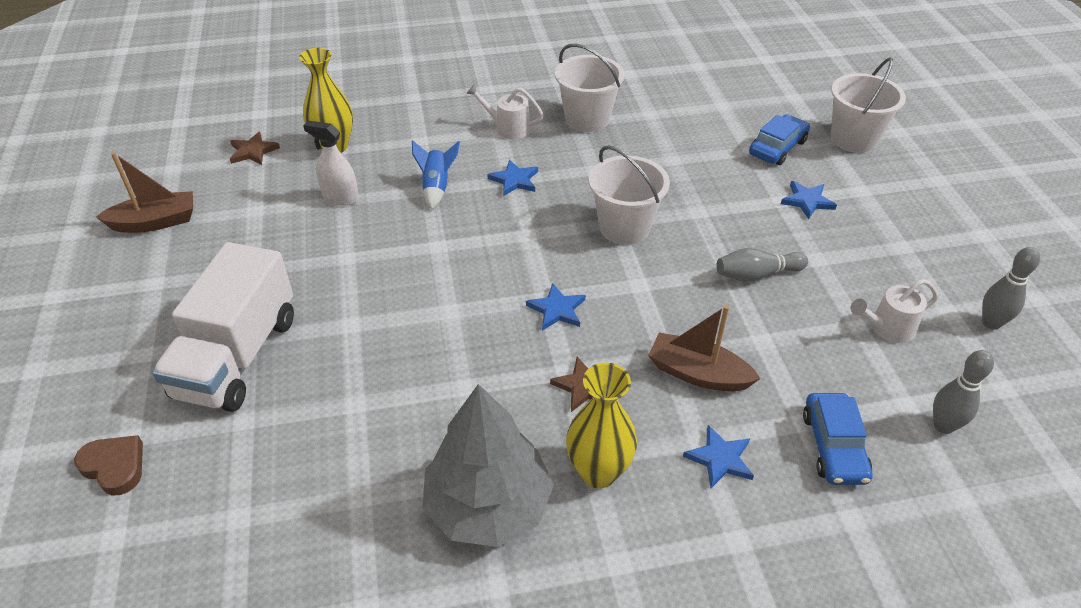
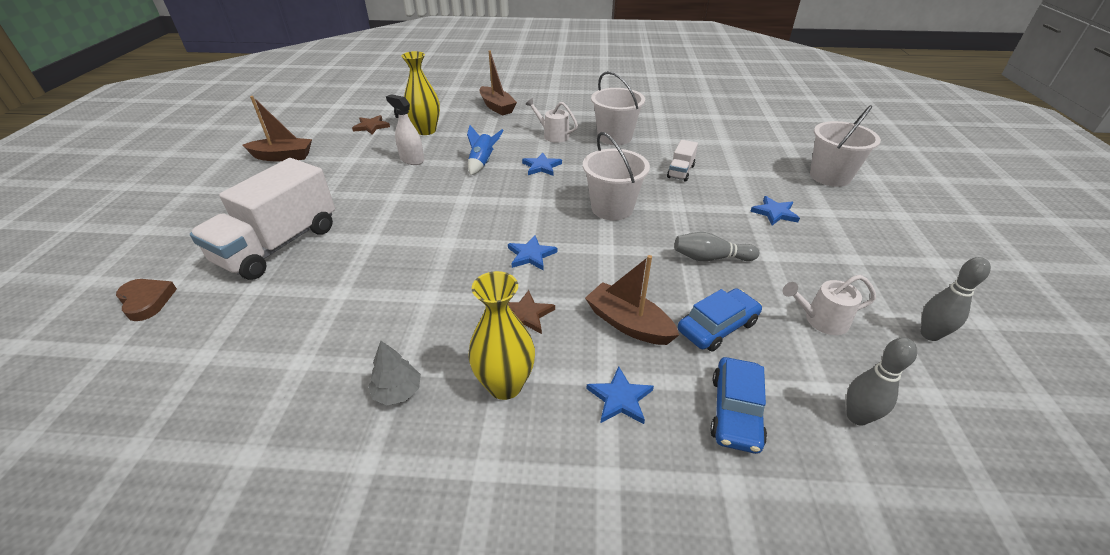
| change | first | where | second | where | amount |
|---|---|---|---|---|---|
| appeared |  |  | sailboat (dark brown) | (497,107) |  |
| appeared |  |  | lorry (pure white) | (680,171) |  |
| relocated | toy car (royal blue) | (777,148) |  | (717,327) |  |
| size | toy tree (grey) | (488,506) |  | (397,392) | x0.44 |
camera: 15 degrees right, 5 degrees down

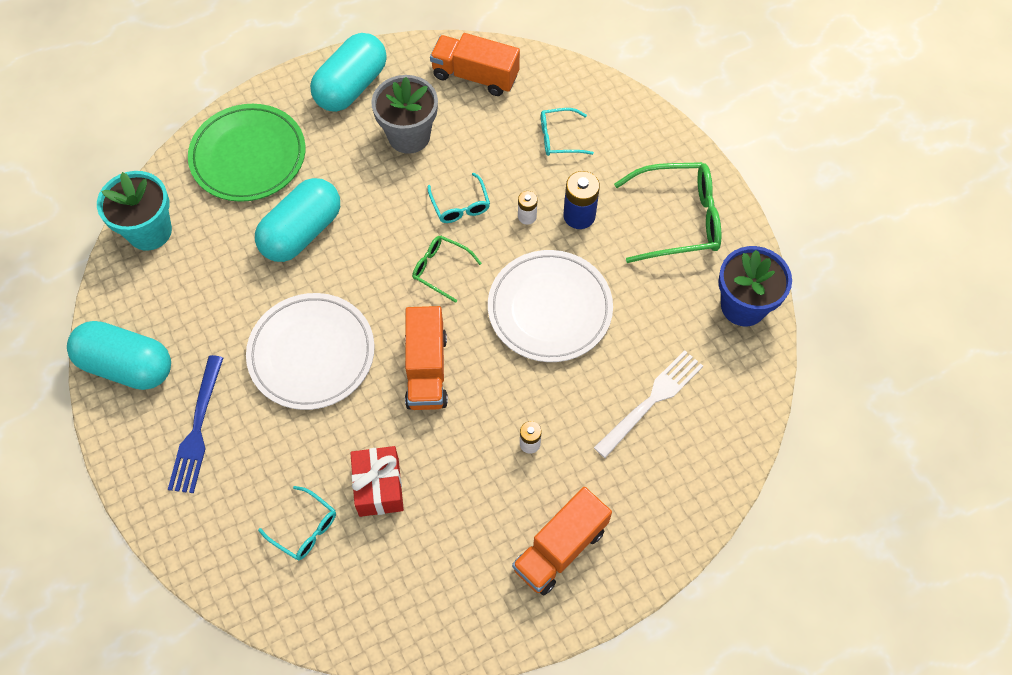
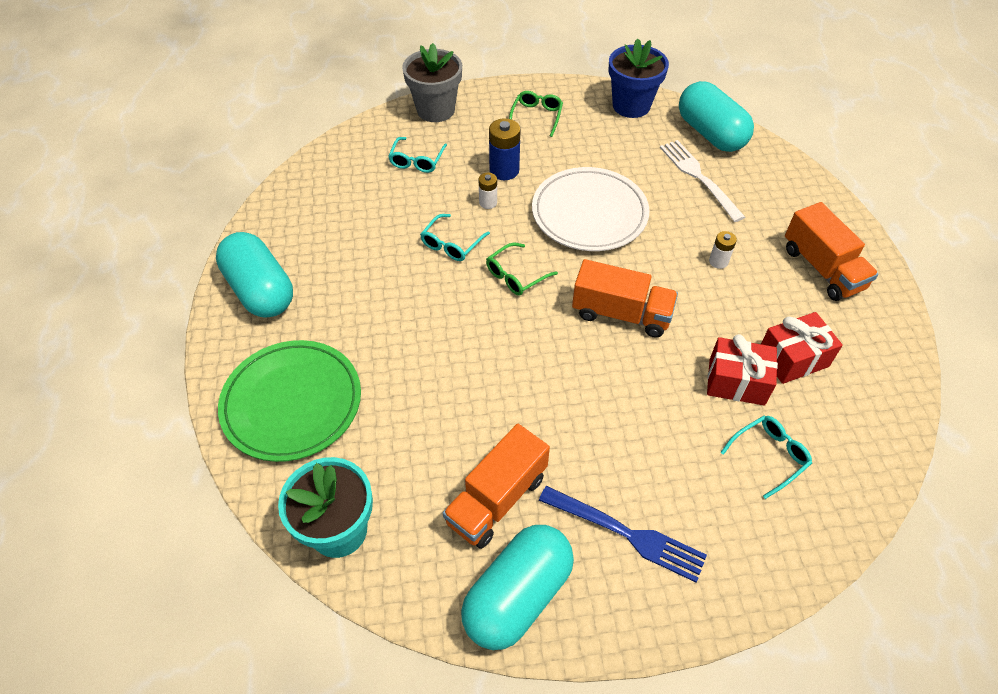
| change | first | where | second | where | amount |
|---|---|---|---|---|---|
| missing | dinner plate (pure white) | (311,354) |  |  |  |
| appeared |  |  | present (red) | (793,358) |  |
| relocated | pill (teal) | (302,232) |  | (710,134) |  |
| relocated | potted plant (grey) | (409,136) |  | (435,110) |  |
| relocated | lorry (bright orange) | (475,76) |  | (496,499) |  |
| spun | glasses (teal) | (460,205) |  | (452,244) | 120 degrees clockwise |
| size | glasses (leaf-green) | (677,219) |  | (536,117) | x0.54 |
camera: 70 degrees left, 10 degrees down

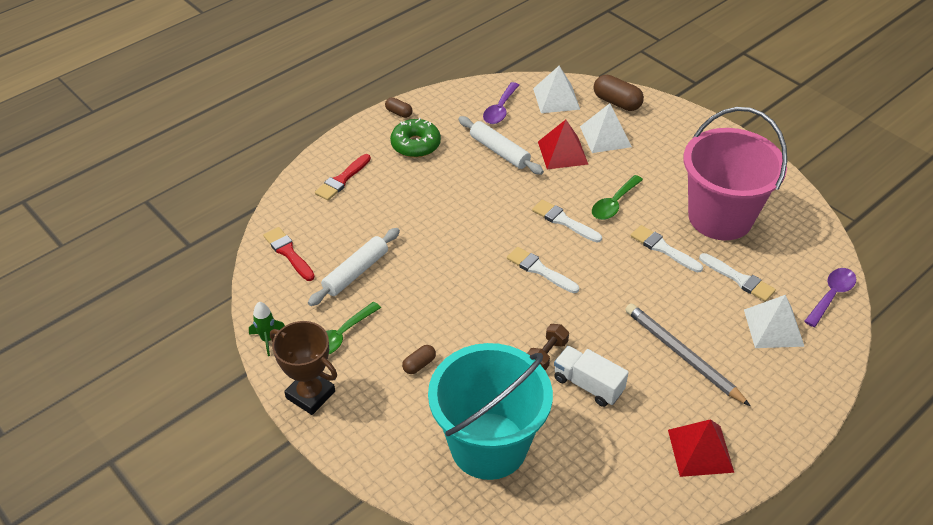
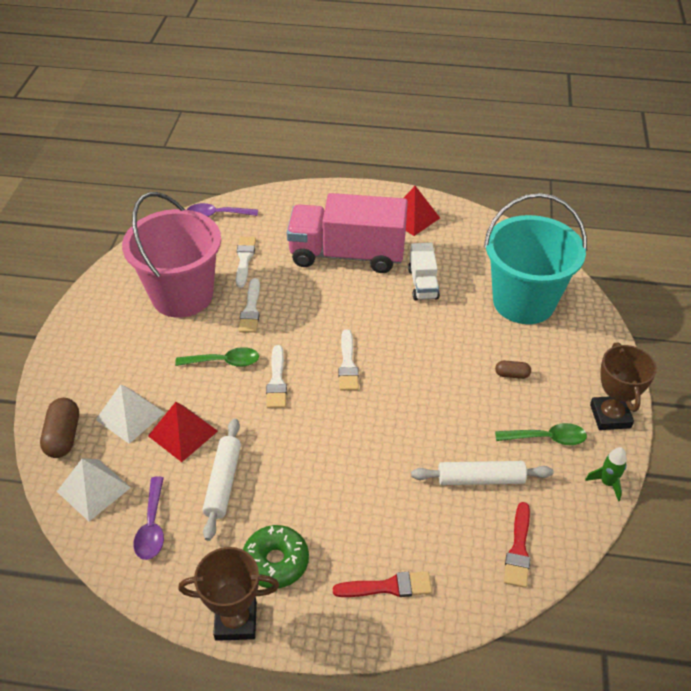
| change | first | where | second | where | amount |
|---|---|---|---|---|---|
| missing | free weight (dark brown) | (547,354) |  |  |  |
| missing | pyramid (pure white) | (773,327) |  |  |  |
| exchanged | pill (dark brown) | (399,113) | prize cup (dark brown) | (236,621) |  |
| exchanged | pencil (grey) | (683,355) | lorry (pink) | (347,255) |  |
| spun | spoon (purple) | (500,109) |  | (152,526) | 105 degrees clockwise |
camera: 130 degrees left, 0 degrees up

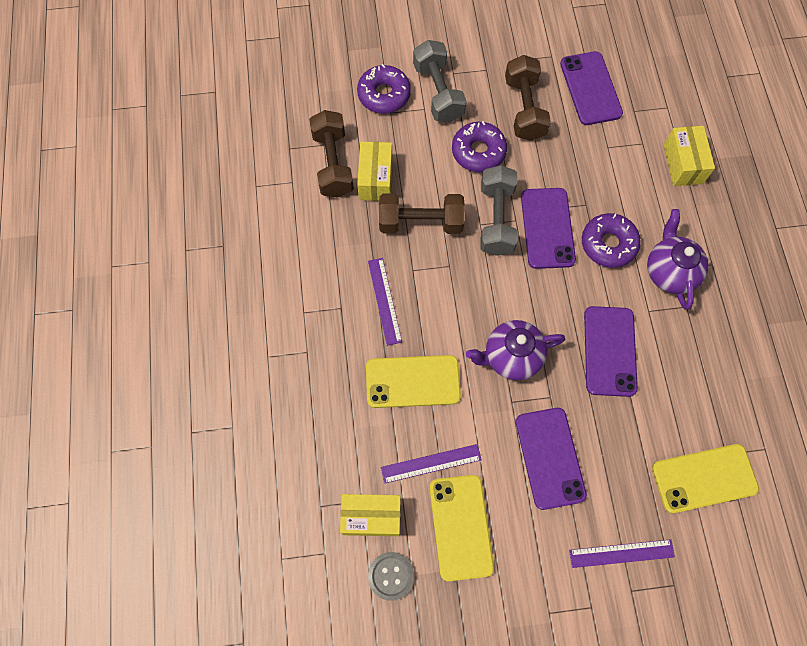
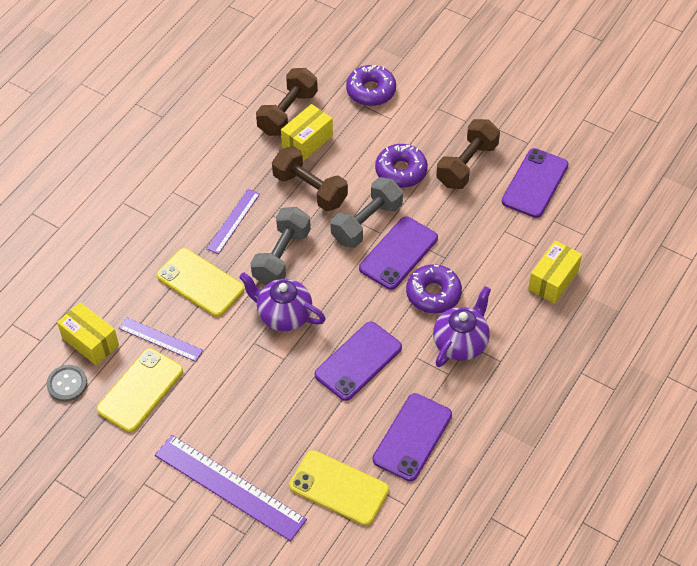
| change | first | where | second | where | amount |
|---|---|---|---|---|---|
| relocated | free weight (grey) | (438,92) |  | (281,256) |  |
| relocated | mobile phone (purple) | (550,458) |  | (412,437) |  |
| size | measuring stick (purple) | (621,553) |  | (229,487) | x1.77 |
camera: 40 degrees right, 15 degrees down

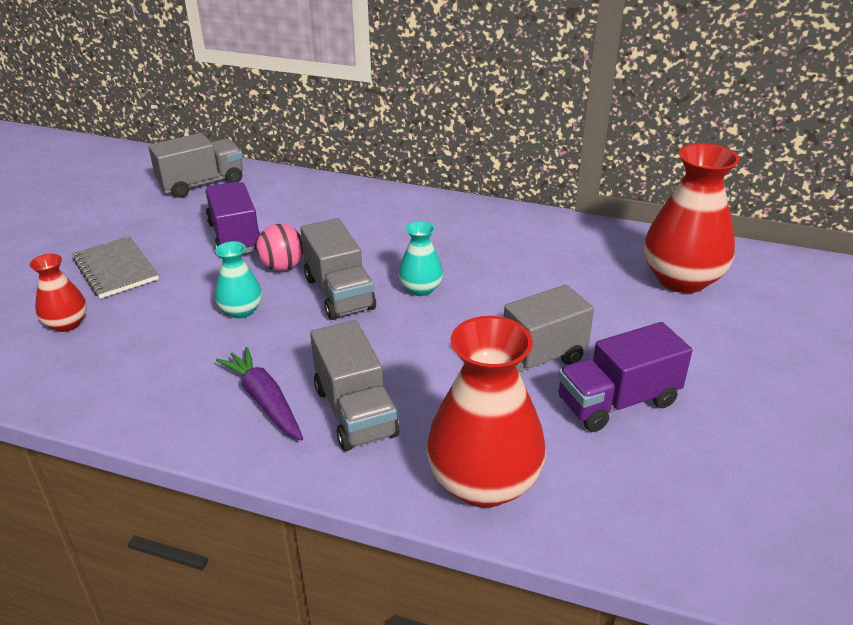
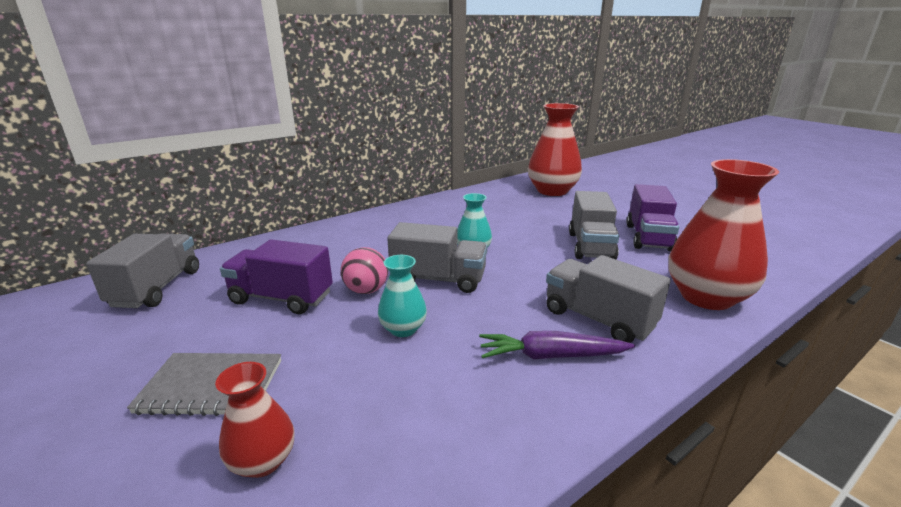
| change | first | where | second | where | amount |
|---|---|---|---|---|---|
| spun | lorry (grey) | (355,412) |  | (598,319) | 150 degrees counterclockwise |
camera: 55 degrees left, 10 degrees down

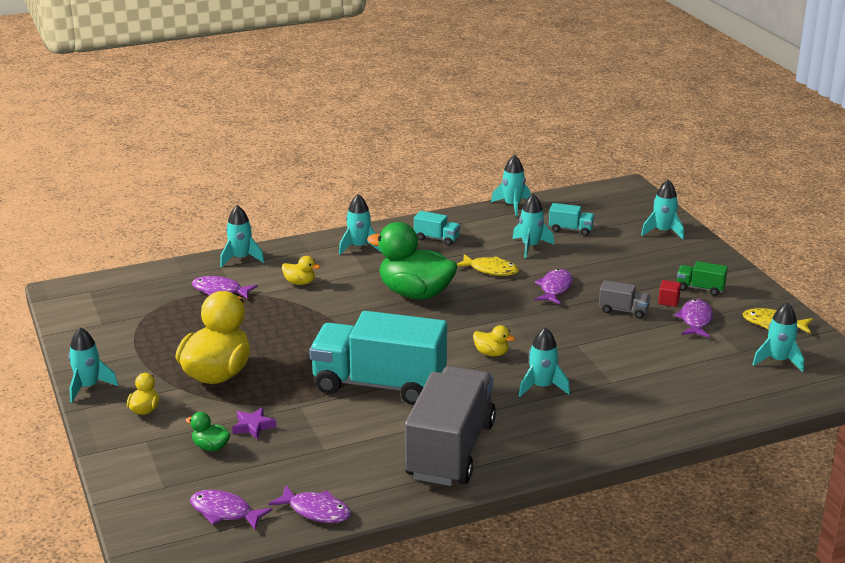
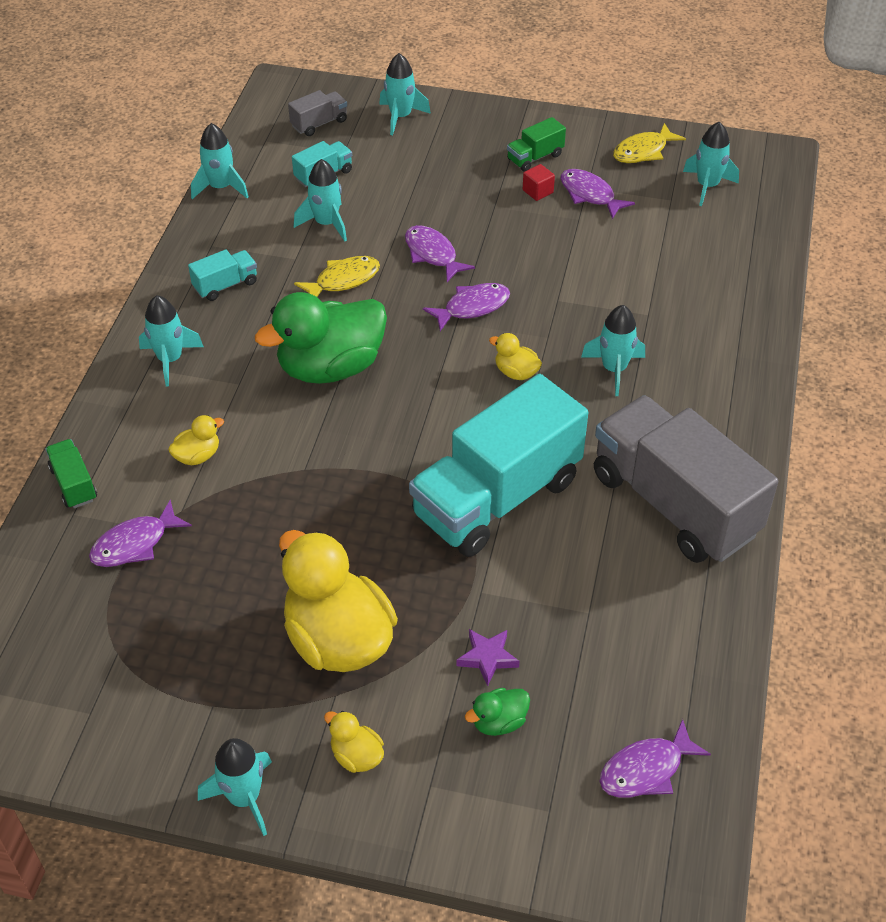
| change | first | where | second | where | amount |
|---|---|---|---|---|---|
| relocated | toy fish (purple) | (316,511) |  | (472,307) |  |
| relocated | lorry (grey) | (623,310) |  | (319,123) |  |
| exchanged | spaceship (teal) | (241,258) | lorry (leaf-green) | (74,484) |  |
| spun | rubber duck (golden) | (491,353) |  | (516,372) | 120 degrees counterclockwise |
camera: 55 degrees left, 20 degrees up

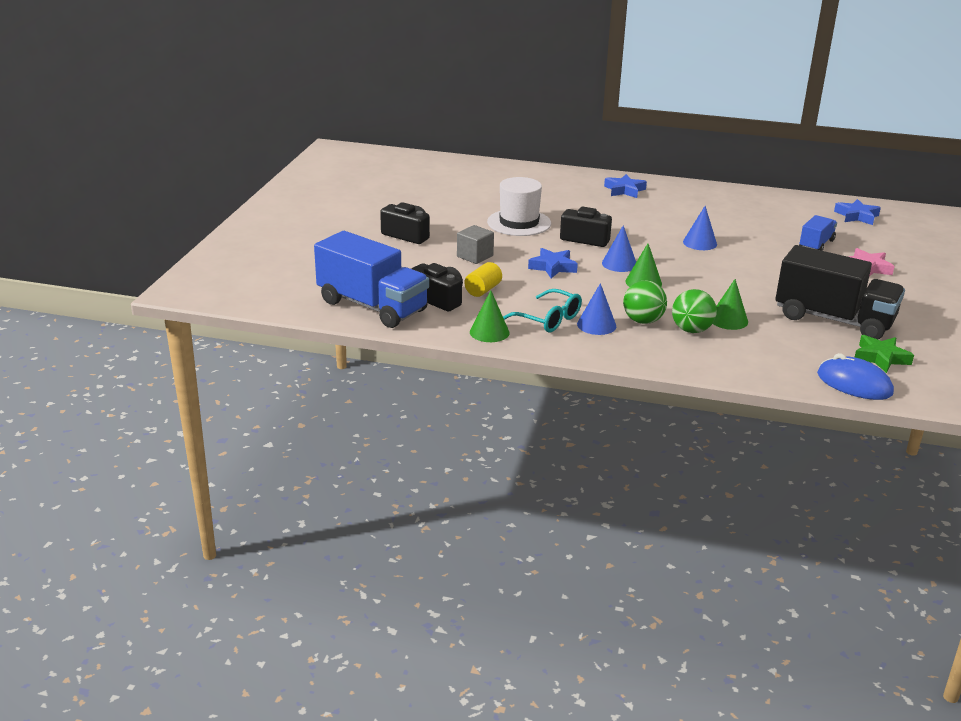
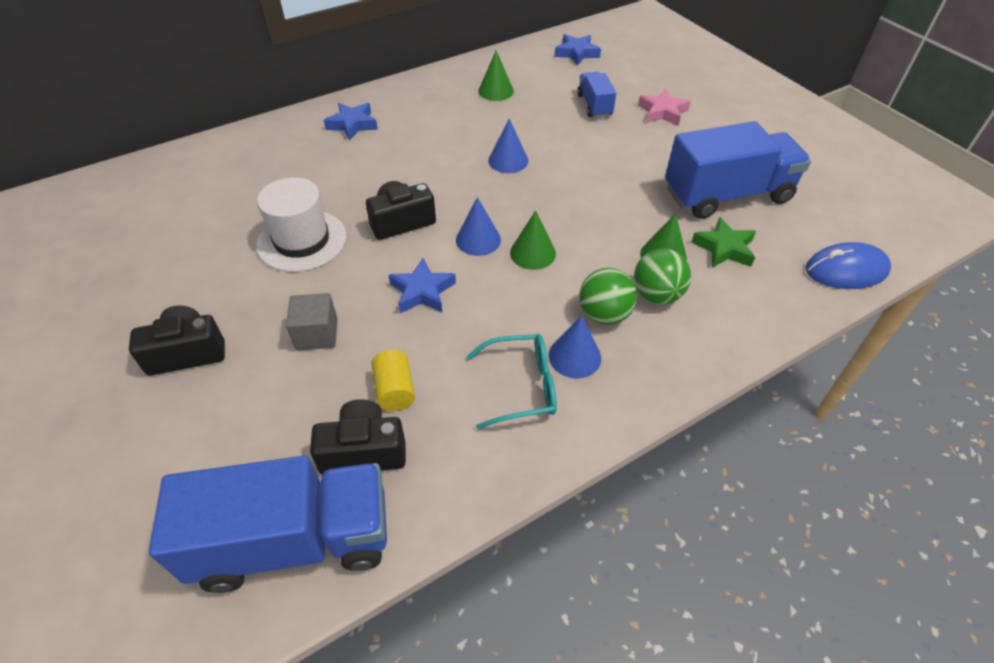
| change | first | where | second | where | amount |
|---|---|---|---|---|---|
| relocated | cone shape (leaf-green) | (489,332) |  | (496,91) |  |
| relocated | five-pointed star (leaf-green) | (881,358) |  | (724,248) |  |
| colour | lorry (ebony) | (833,319) | lorry (royal blue) | (727,195) |  |
camera: 45 degrees left, 20 degrees up

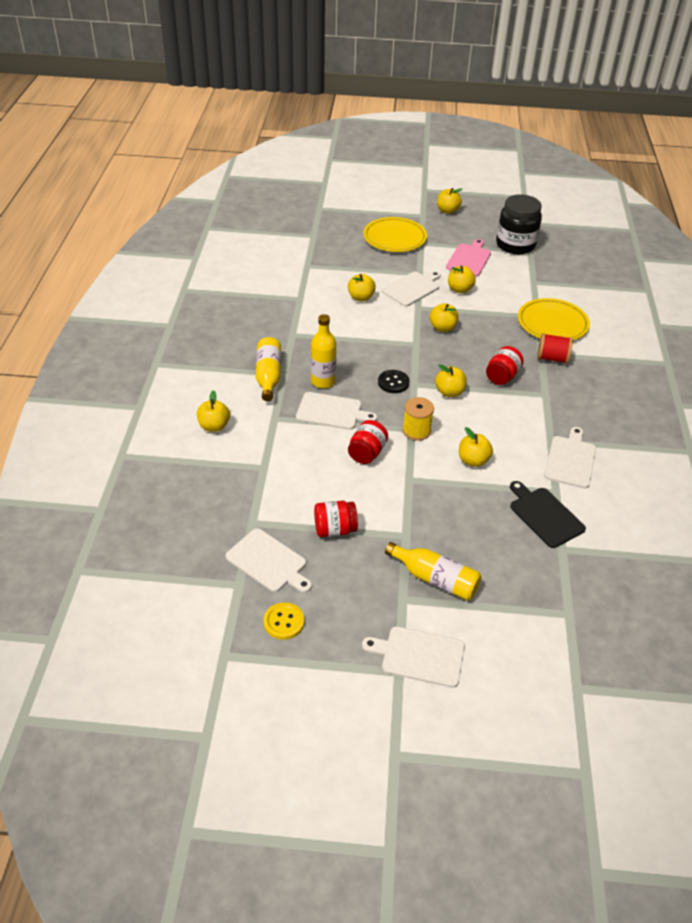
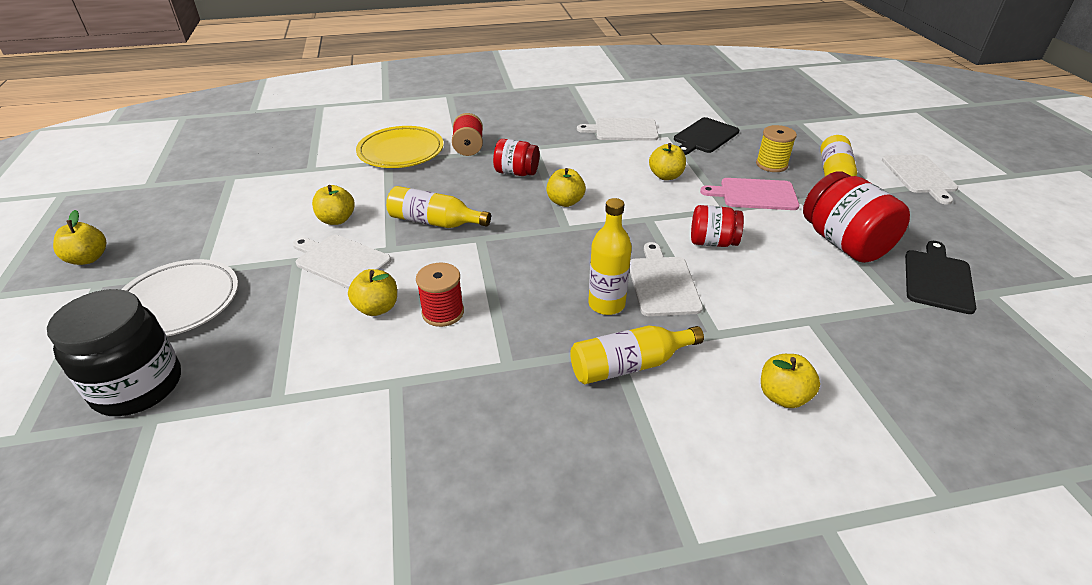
| change | first | where | second | where | amount |
|---|---|---|---|---|---|
| missing | button (golden) | (284,622) |  |  |  |
| missing | button (ebony) | (393,382) |  |  |  |
| appeared |  |  | spool (red) | (443,312) |  |
| relocated | spool (golden) | (416,431) |  | (771,164) |  |
| relocated | bread board (pink) | (469,259) |  | (754,194) |  |
| relocated | jam jar (ebony) | (515,245) |  | (138,386) |  |
| exchanged | apple fruit (golden) | (442,328) | flask (golden) | (435,222) |  |
| colour | bread board (pure white) | (268,562) | bread board (ebony) | (937,279) |  |
| colour | dinner plate (golden) | (394,238) | dinner plate (pure white) | (178,303) |  |
| size | jam jar (red) | (335,529) |  | (844,243) | x1.69 |
camera: 105 degrees left, 5 degrees down

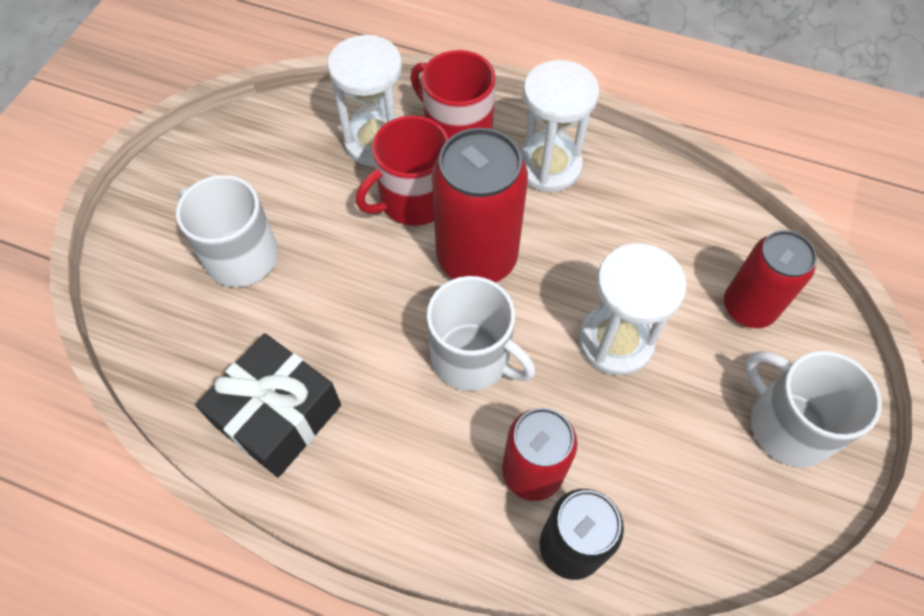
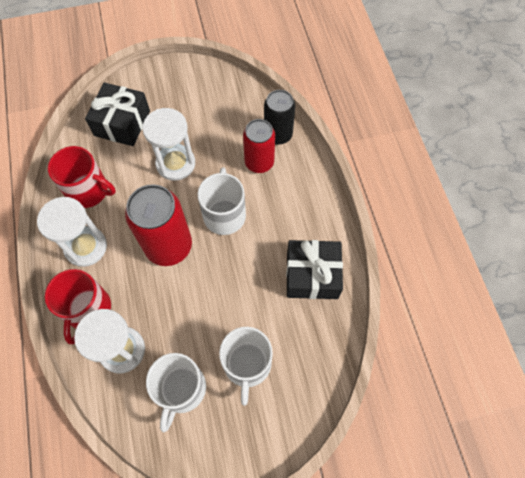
| change | first | where | second | where | amount |
|---|---|---|---|---|---|
| relocated | mug (red) | (413,199) |  | (88,190) |  |
| relocated | mug (pure white) | (788,425) |  | (181,389) |  |
| exchanged | soda can (red) | (748,307) | present (ebony) | (122,123) |  |
camera: 125 degrees left, 5 degrees up

